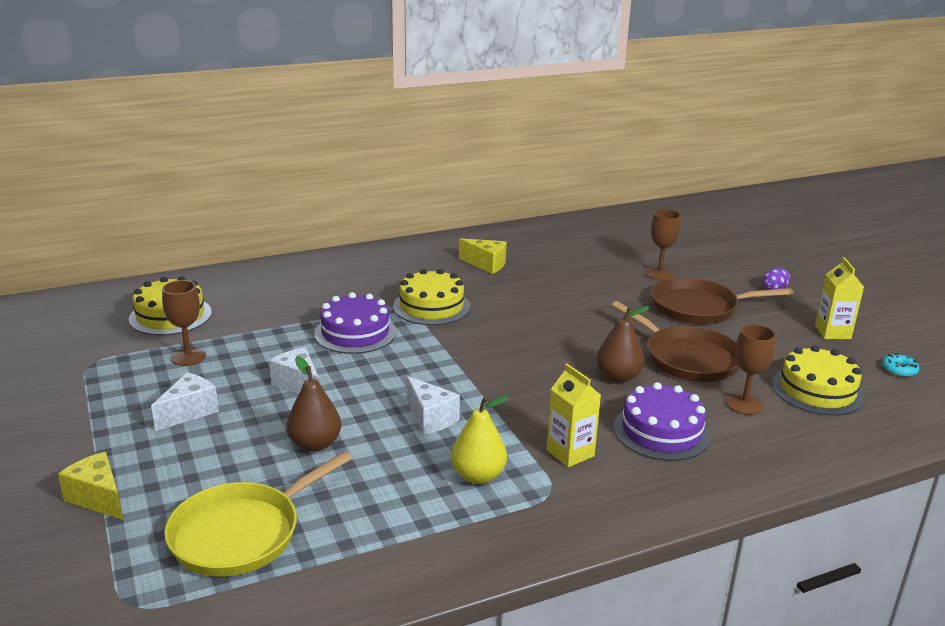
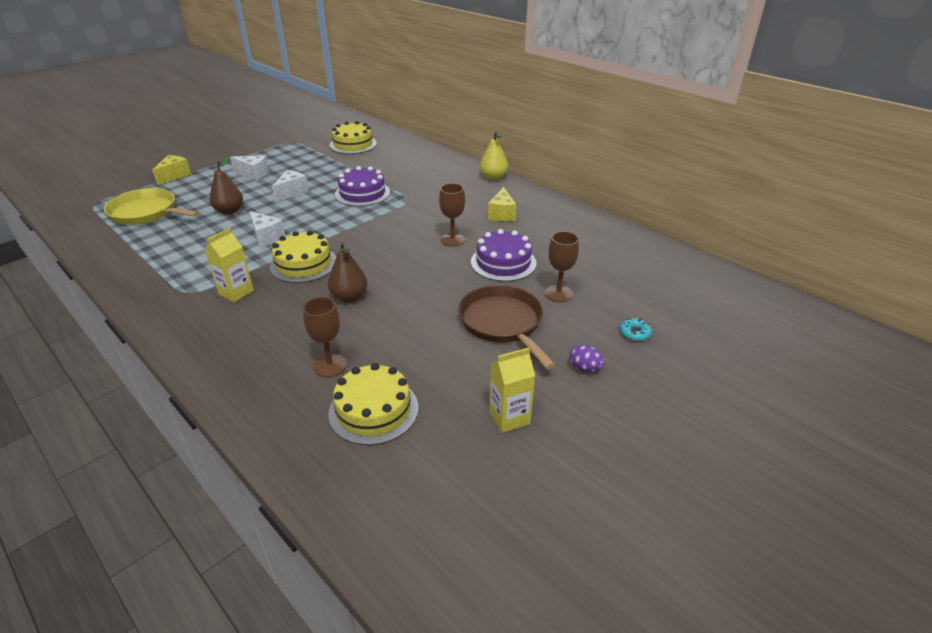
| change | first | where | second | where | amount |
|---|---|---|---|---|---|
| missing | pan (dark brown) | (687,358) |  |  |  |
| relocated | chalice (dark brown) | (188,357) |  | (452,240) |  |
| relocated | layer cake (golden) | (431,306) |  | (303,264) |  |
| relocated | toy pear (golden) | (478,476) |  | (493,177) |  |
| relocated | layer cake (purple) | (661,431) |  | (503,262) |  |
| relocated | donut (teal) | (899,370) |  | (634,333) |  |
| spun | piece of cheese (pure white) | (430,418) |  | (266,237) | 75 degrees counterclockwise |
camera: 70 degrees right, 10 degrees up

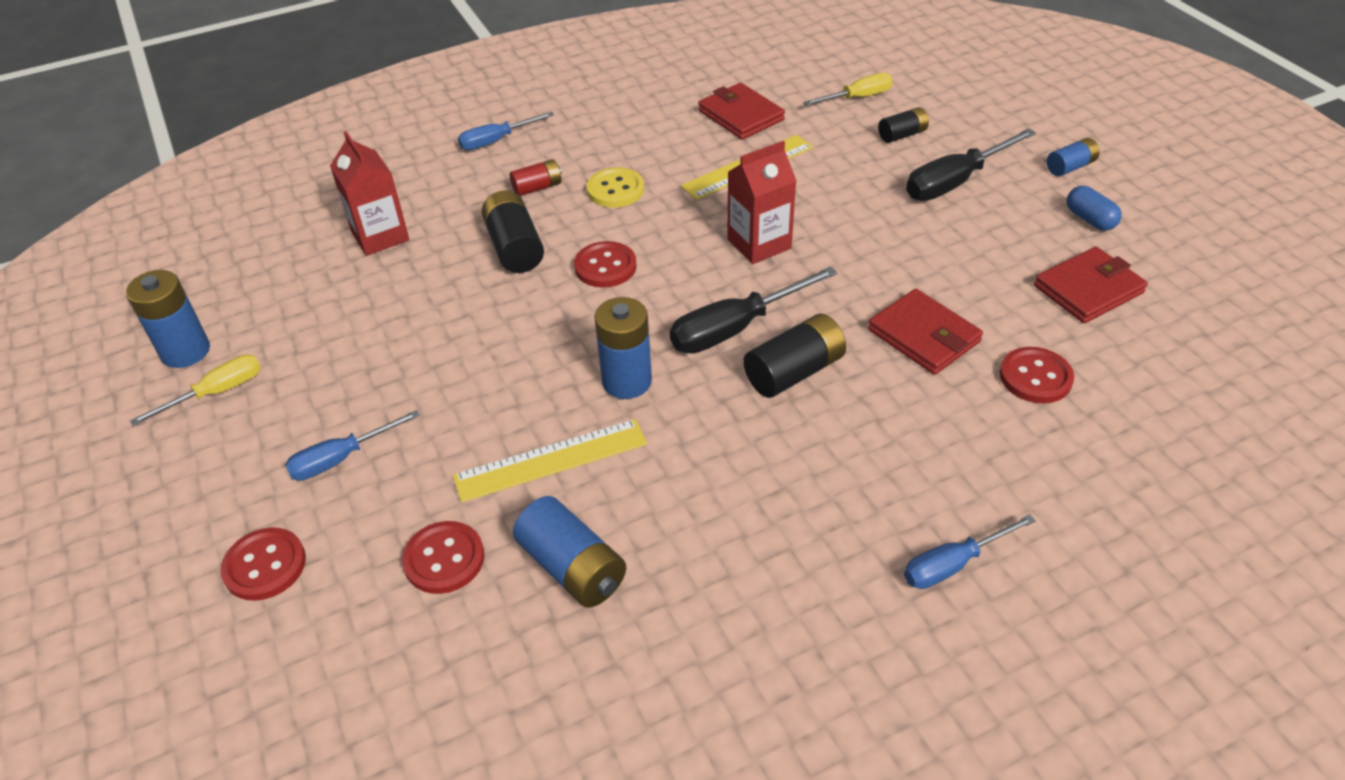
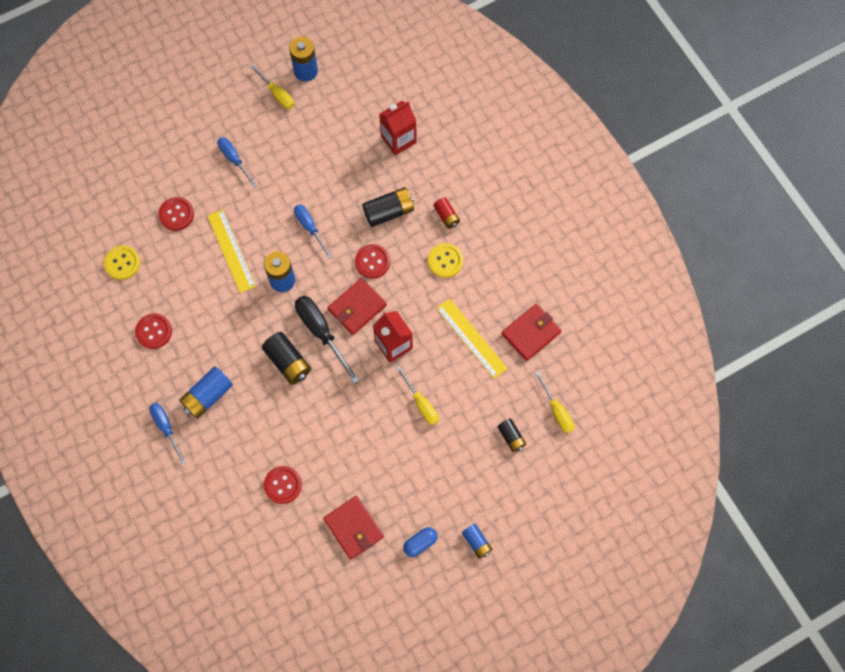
| change | first | where | second | where | amount |
|---|---|---|---|---|---|
| missing | screwdriver (ebony) | (955,182) |  |  |  |
| appeared |  |  | button (golden) | (122,263) |  |
| appeared |  |  | screwdriver (golden) | (421,403) |  |
| relocated | button (red) | (265,566) |  | (154,331) |  |
| relocated | screwdriver (royal blue) | (496,141) |  | (310,228) |  |
| relocated | AA battery (royal blue) | (572,568) |  | (208,396) |  |
| relocated | billfold (red) | (923,336) |  | (357,307) |  |
camera: 85 degrees right, 25 degrees up

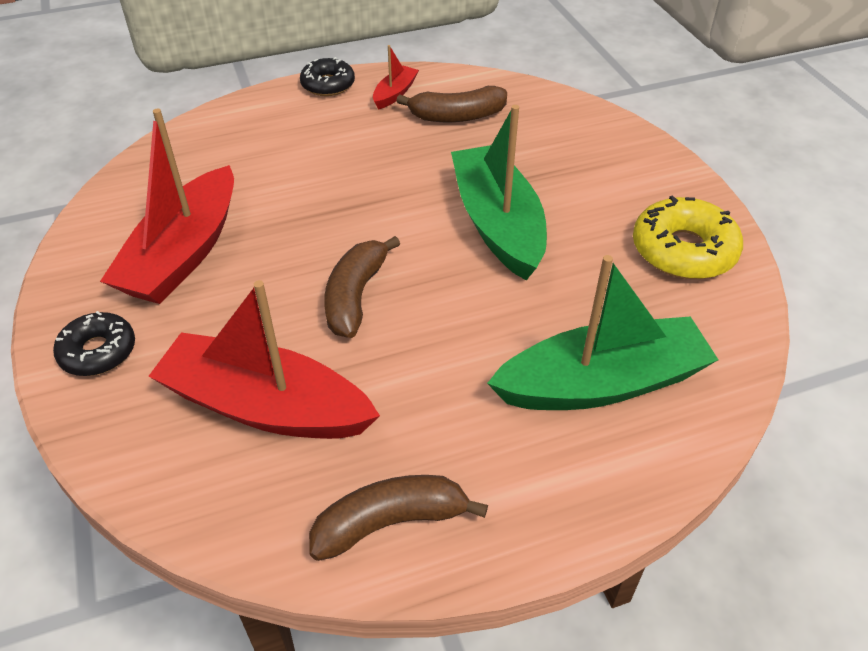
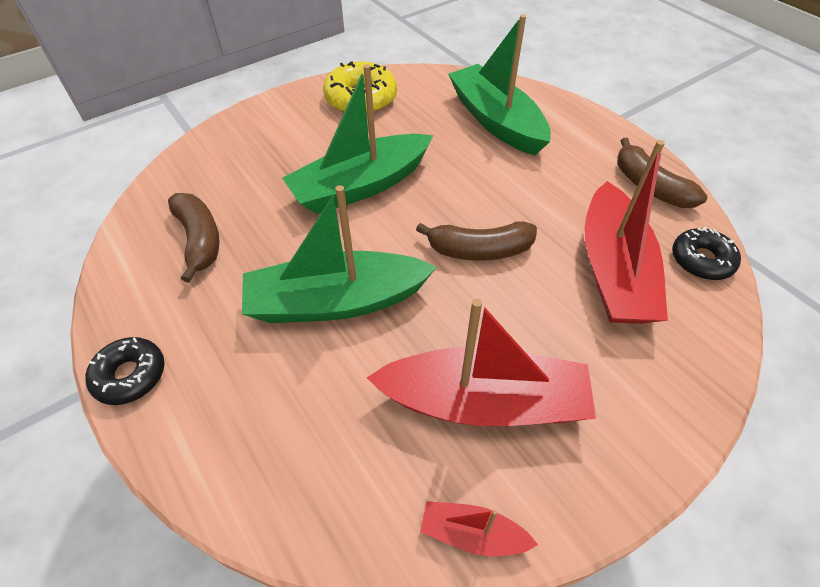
| change | first | where | second | where | amount |
|---|---|---|---|---|---|
| appeared |  |  | sailboat (leaf-green) | (336,301) |  |
| relocated | donut (ebony) | (98,352) |  | (701,260) |  |
| relocated | sailboat (red) | (395,94) |  | (472,534) |  |
camera: 105 degrees left, 5 degrees up

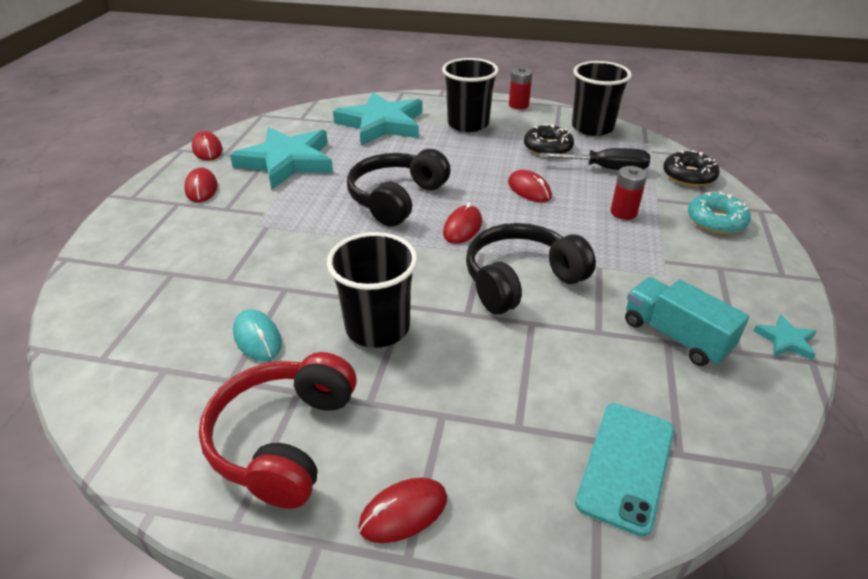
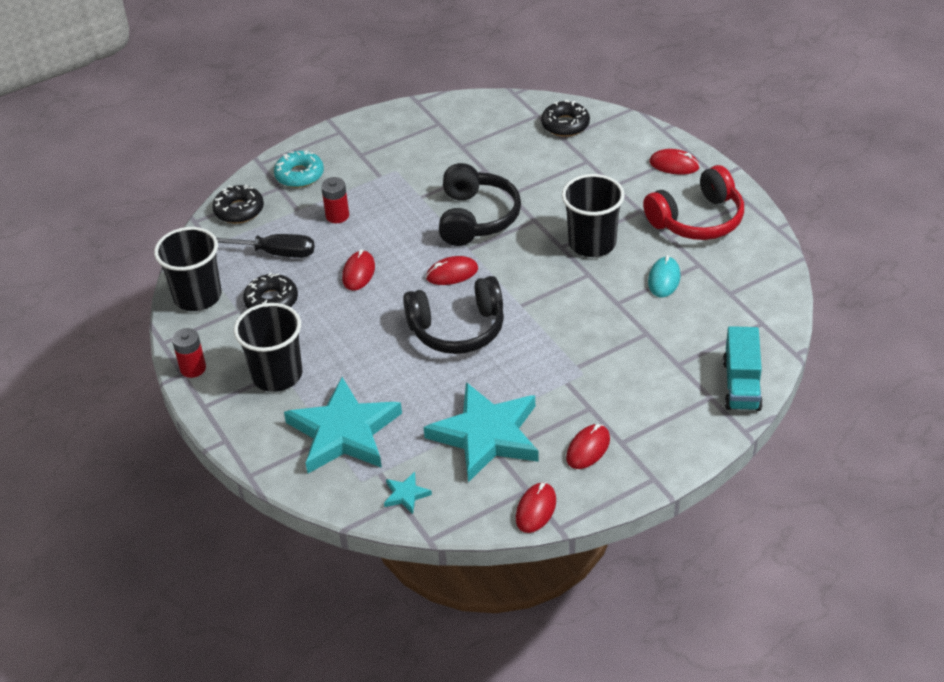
| change | first | where | second | where | amount |
|---|---|---|---|---|---|
| relocated | lorry (teal) | (675,336) |  | (741,385) |  |
| relocated | five-pointed star (teal) | (785,340) |  | (406,495) |  |
| exchanged | mobile phone (teal) | (626,465) | donut (ebony) | (565,125) |  |
| spun | over-ear headphones (ebony) | (521,280) |  | (476,218) | 105 degrees counterclockwise |
| spun | screwdriver (ebony) | (605,169) |  | (275,253) | 135 degrees clockwise |
camera: 130 degrees left, 5 degrees up

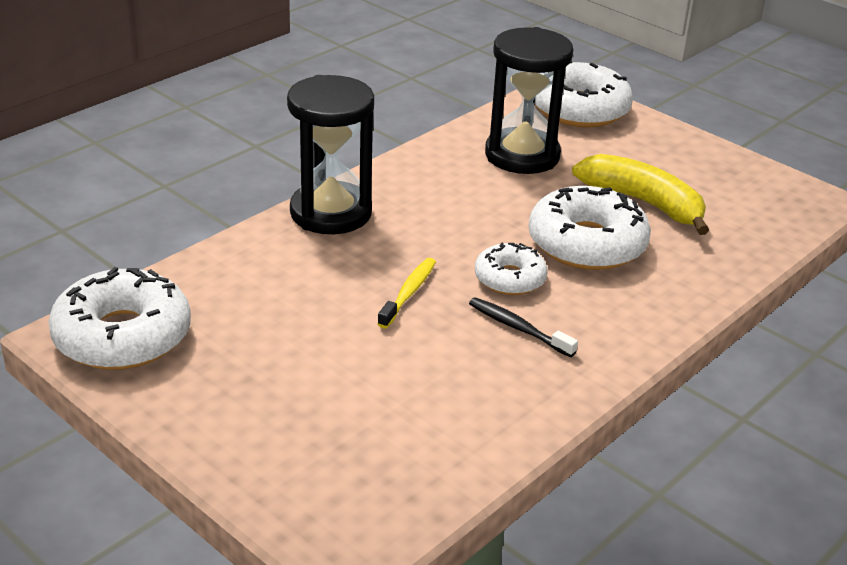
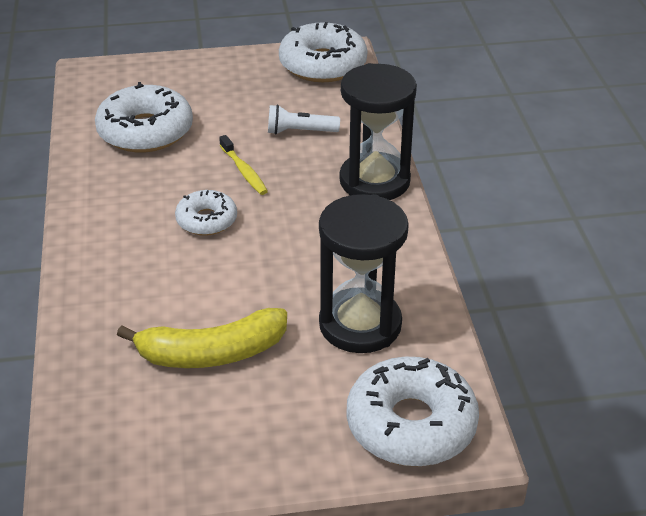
| change | first | where | second | where | amount |
|---|---|---|---|---|---|
| missing | toothbrush (ebony) | (518,328) |  |  |  |
| appeared |  |  | torch (pure white) | (300,131) |  |
| relocated | donut (pure white) | (587,243) |  | (145,131) |  |
camera: 130 degrees right, 5 degrees up

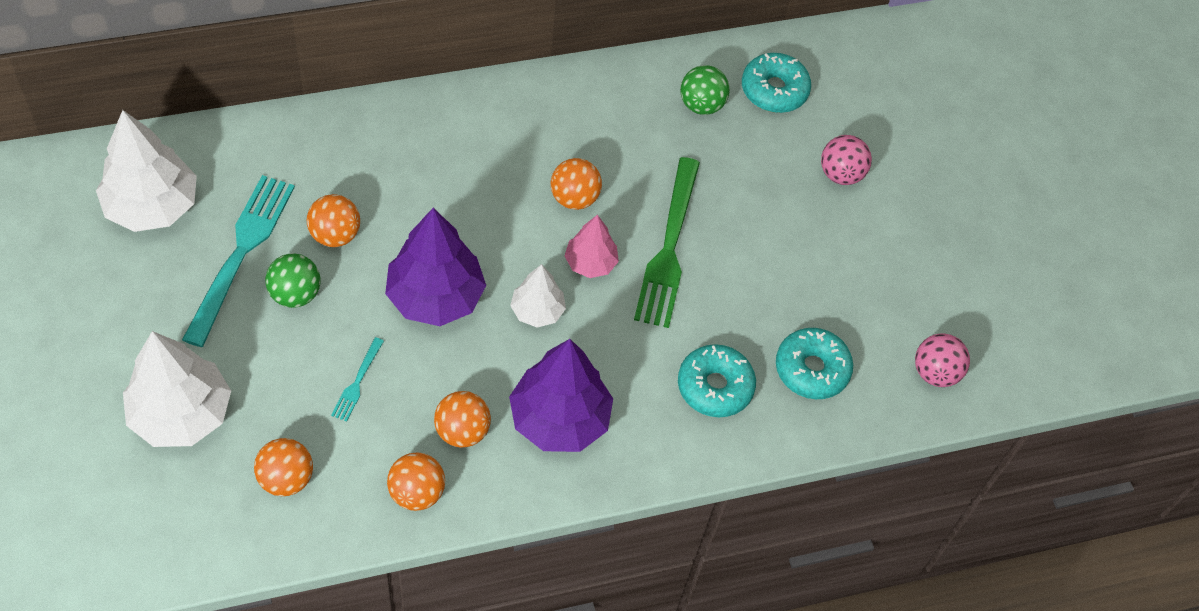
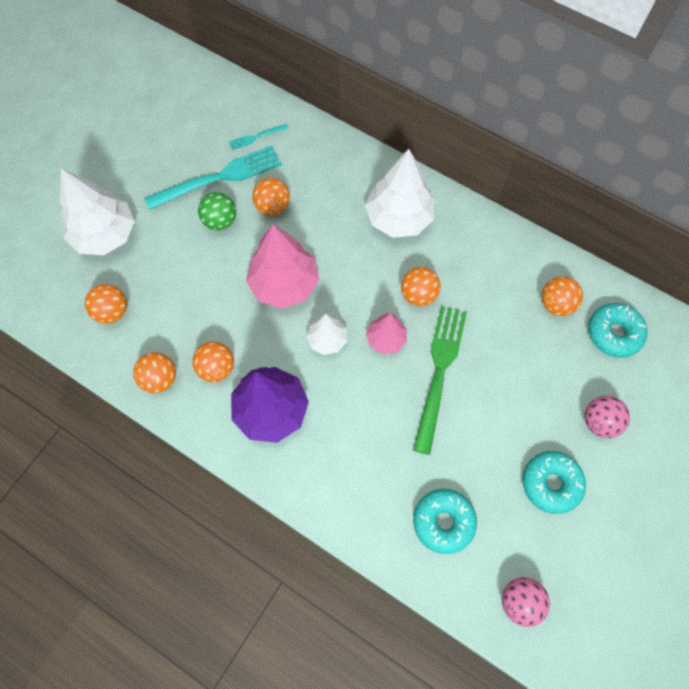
| change | first | where | second | where | amount |
|---|---|---|---|---|---|
| relocated | toy tree (pure white) | (152,206) |  | (398,218) |  |
| relocated | fork (teal) | (357,382) |  | (256,137) |  |
| relocated | donut (teal) | (715,386) |  | (551,483) |  |
| colour | toy tree (purple) | (435,297) | toy tree (pink) | (284,283) |  |
| colour | ball (leaf-green) | (701,105) | ball (bright orange) | (556,304) |  |
| spun | fork (leaf-green) | (669,249) |  | (439,371) | 135 degrees clockwise |
camera: 55 degrees right, 10 degrees up

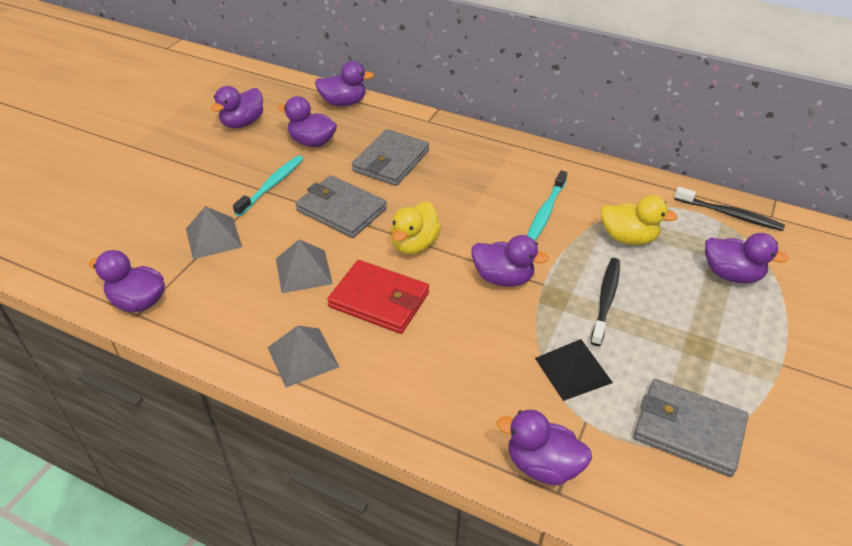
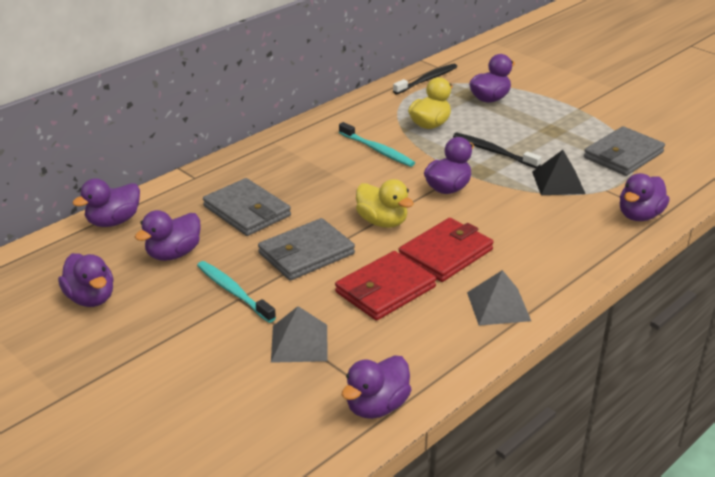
| change | first | where | second | where | amount |
|---|---|---|---|---|---|
| exchanged | pyramid (grey) | (303,271) | billfold (red) | (385,290) |  |
| spun | rubber duck (purple) | (343,103) |  | (113,221) | 150 degrees counterclockwise |
camera: 70 degrees left, 10 degrees down

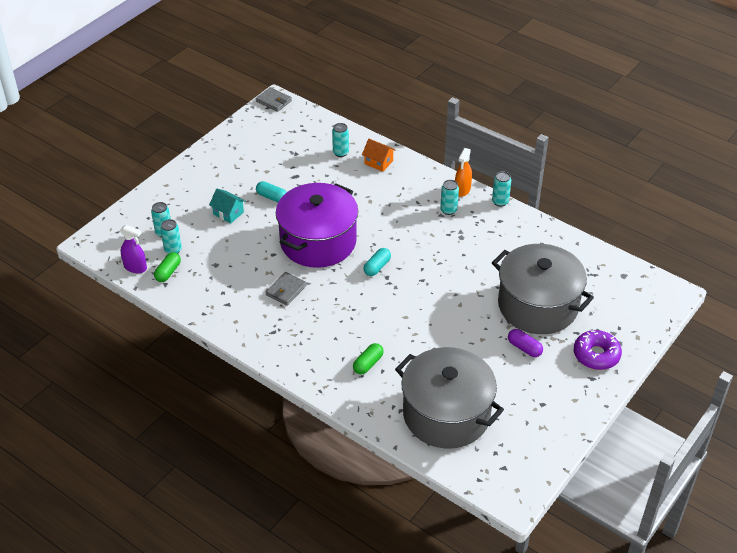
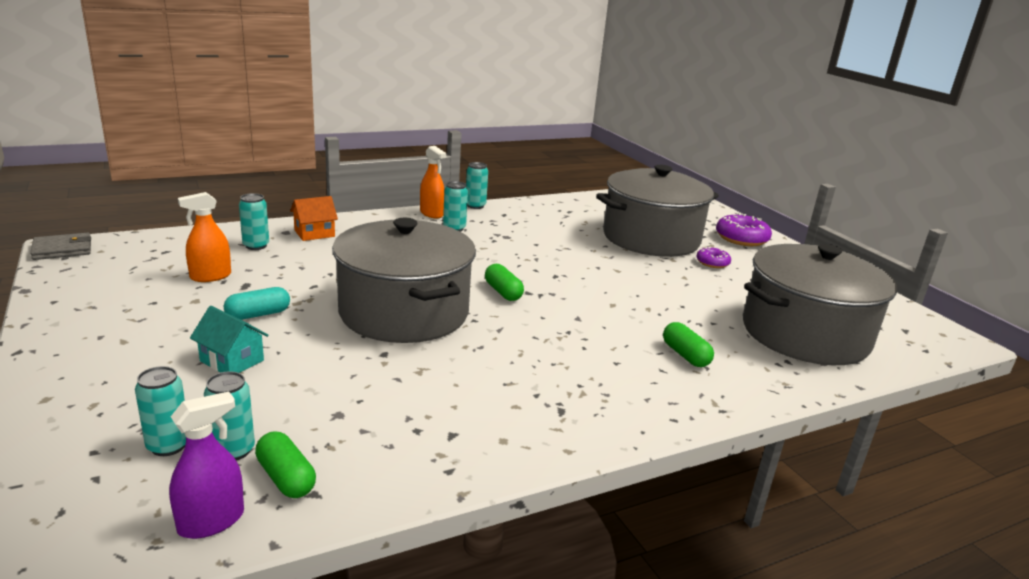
| change | first | where | second | where | amount |
|---|---|---|---|---|---|
| missing | billfold (grey) | (286,290) |  |  |  |
| appeared |  |  | spray cleaner (bright orange) | (210,276) |  |
| exchanged | pill (purple) | (524,348) | donut (purple) | (712,263) |  |
| colour | cooking pot (purple) | (318,241) | cooking pot (grey) | (404,312) |  |
| colour | pill (teal) | (377,267) | pill (leaf-green) | (503,292) |  |
| spun | house (teal) | (228,213) |  | (232,361) | 60 degrees clockwise |
camera: 65 degrees left, 20 degrees down

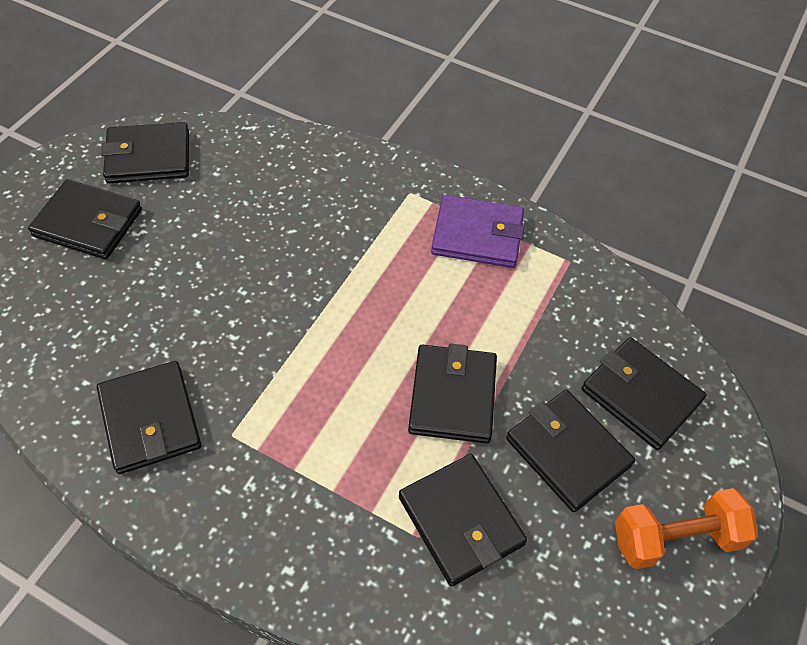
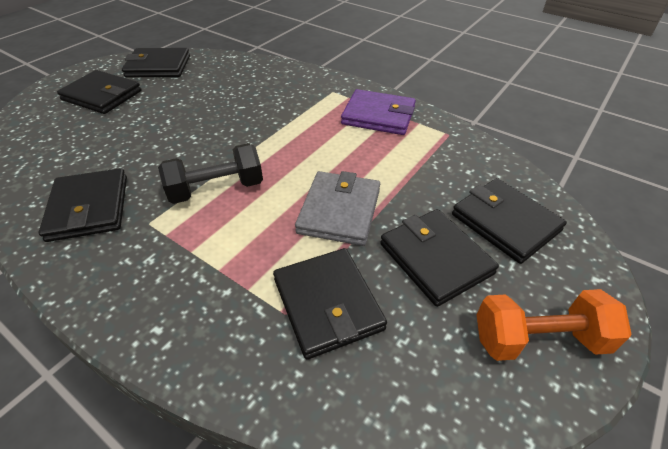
| change | first | where | second | where | amount |
|---|---|---|---|---|---|
| appeared |  |  | free weight (ebony) | (216,189) |  |
| colour | billfold (ebony) | (453,396) | billfold (grey) | (339,211) |  |
camera: 10 degrees right, 10 degrees down

